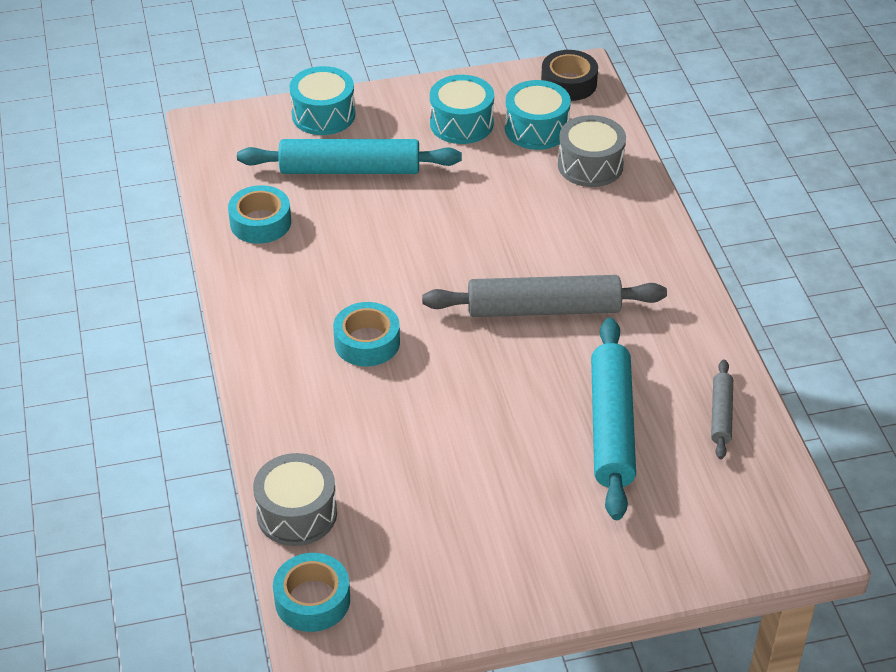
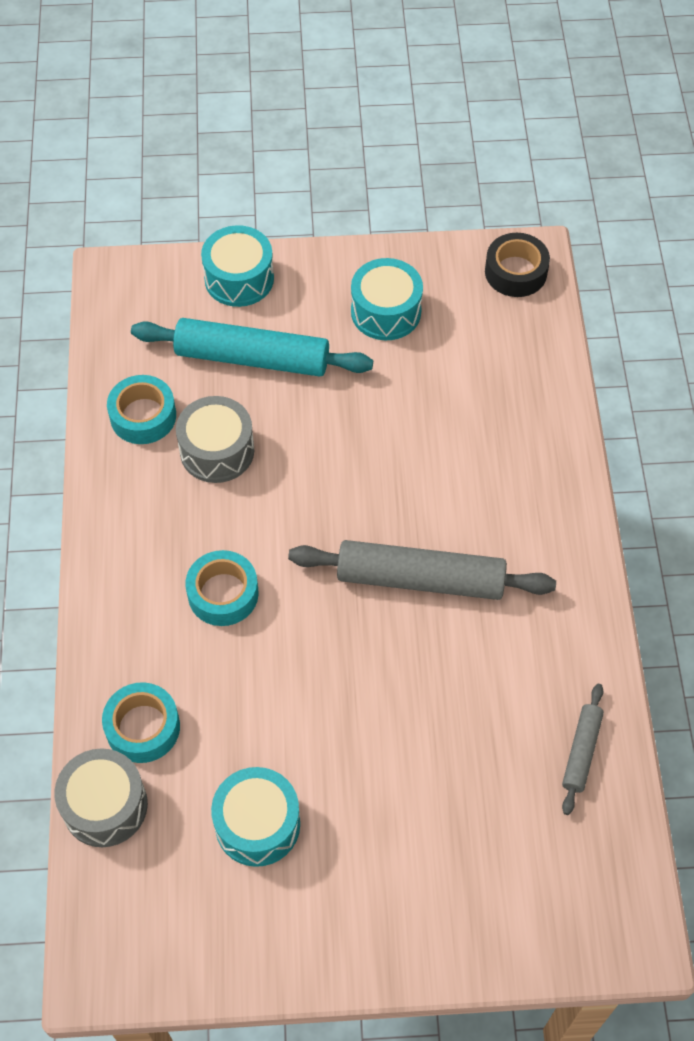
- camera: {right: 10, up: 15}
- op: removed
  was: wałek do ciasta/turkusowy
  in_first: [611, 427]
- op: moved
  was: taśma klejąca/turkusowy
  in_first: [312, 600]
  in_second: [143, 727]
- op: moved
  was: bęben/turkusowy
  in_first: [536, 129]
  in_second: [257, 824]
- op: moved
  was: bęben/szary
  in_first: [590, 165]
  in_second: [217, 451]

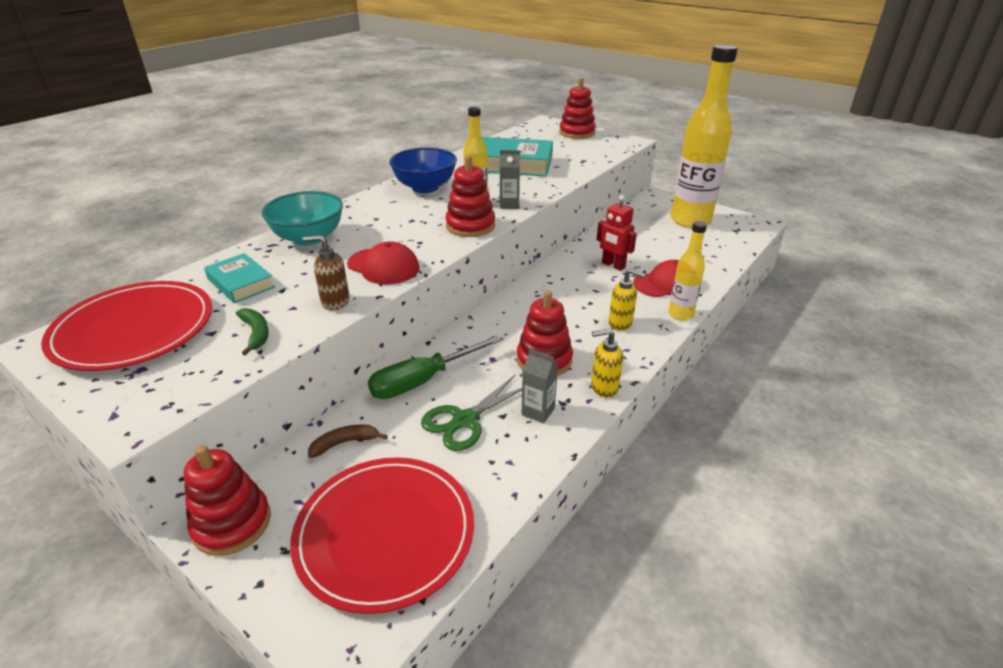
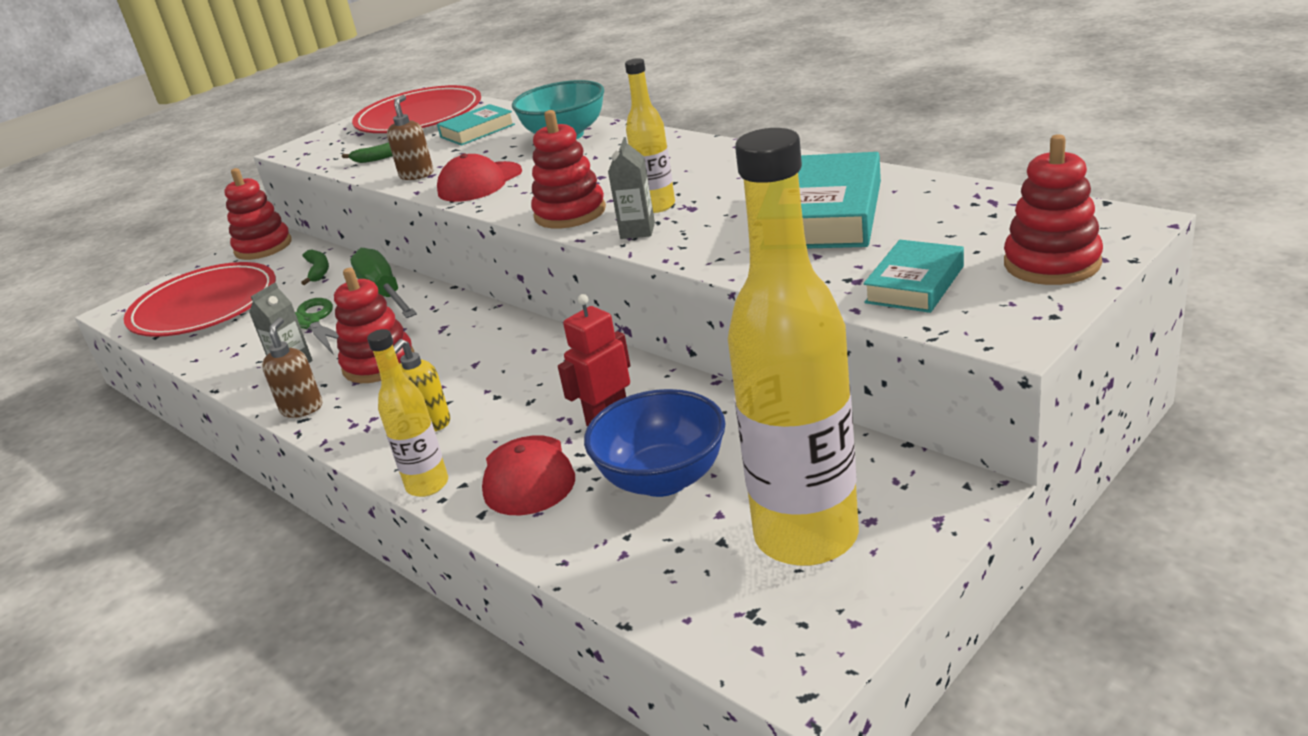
- camera: {right: 100, up: -5}
- op: added
  now: książka/turkusowy
  in_second: [914, 284]
- op: moved
  was: miska/niebieski
  in_first: [425, 187]
  in_second: [663, 479]
- op: recoloured
  was: banan/brązowy
  now: banan/zielony
  in_first: [345, 443]
  in_second: [318, 271]
- op: recoloured
  was: dozownik mydła/żółty
  now: dozownik mydła/brązowy
  in_first: [604, 387]
  in_second: [302, 408]

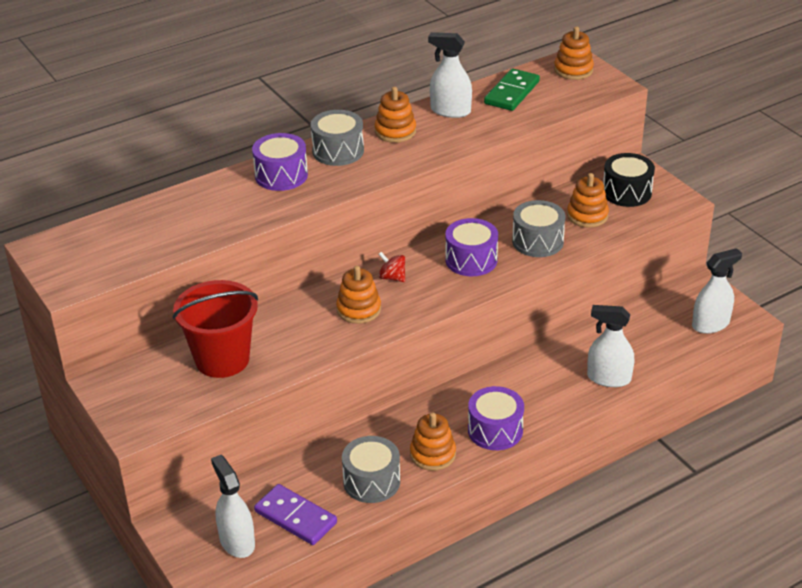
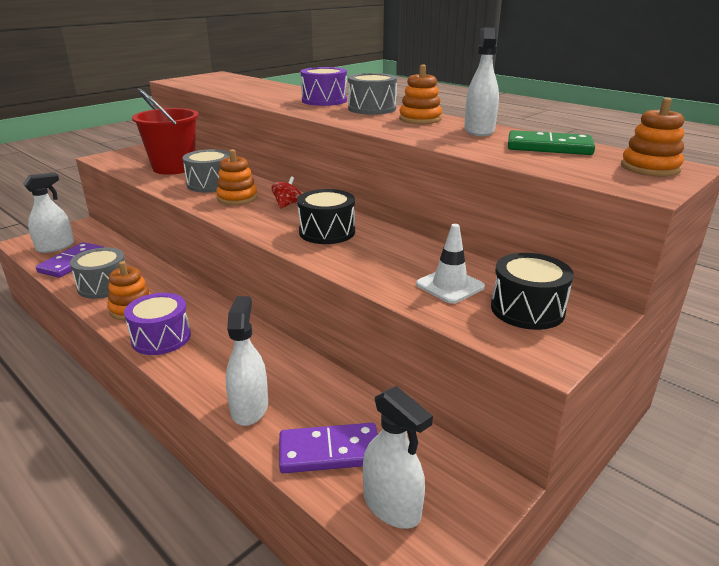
- camera: {right: 75, up: -10}
- op: added
  now: kostka domina/fioletowy
  in_second: [329, 452]
- op: moved
  was: bęben/szary
  in_first: [537, 241]
  in_second: [210, 184]
- op: replaced
  was: zabawka nakładanka/pomarańczowy
  now: pachołek/biały
  in_first: [587, 215]
  in_second: [450, 286]
- op: recoloured
  was: bęben/fioletowy
  now: bęben/czarny
  in_first: [471, 260]
  in_second: [327, 232]

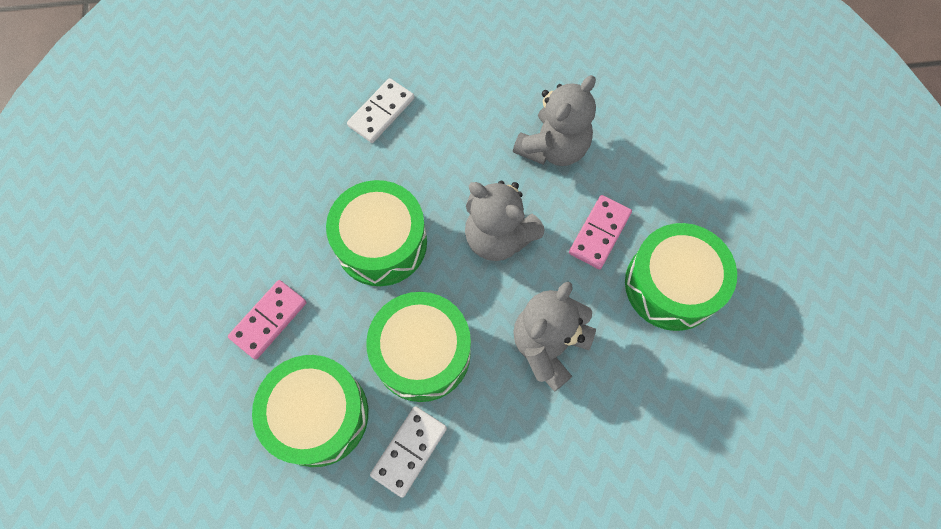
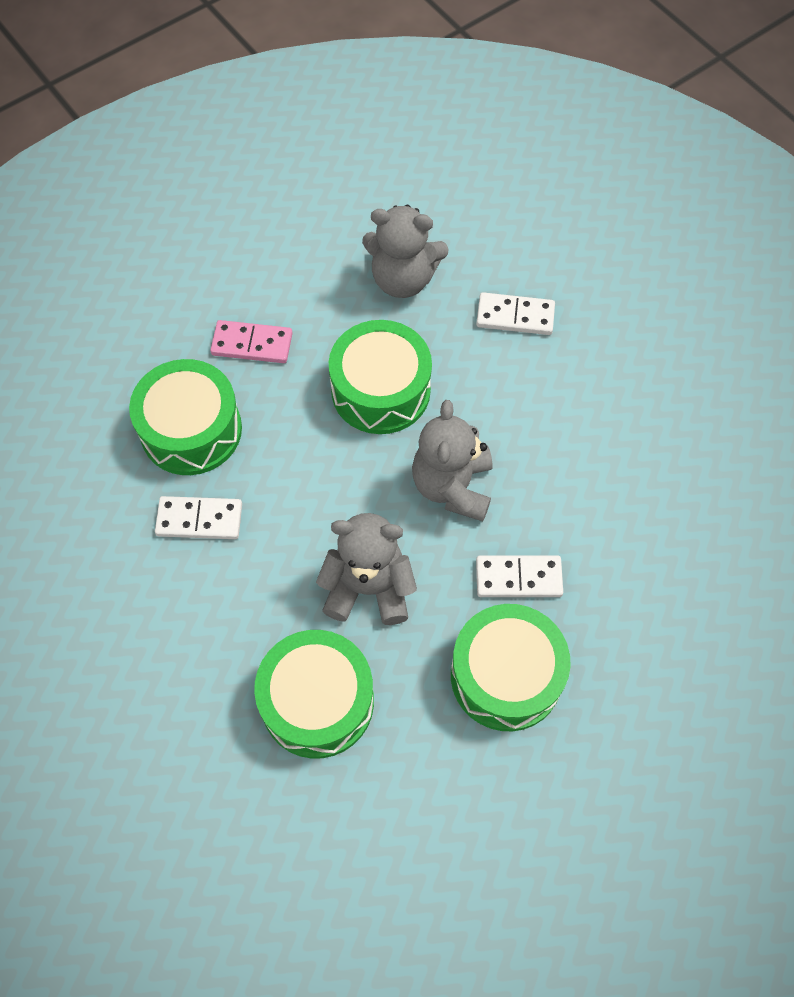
- camera: {right: 60, up: -5}
- op: moved
  was: bęben/zielony
  in_first: [422, 353]
  in_second: [317, 701]
- op: moved
  was: miś/szary
  in_first: [553, 148]
  in_second: [403, 279]
- op: recoloured
  was: kostka domina/różowy
  now: kostka domina/biały
  in_first: [599, 233]
  in_second: [518, 578]

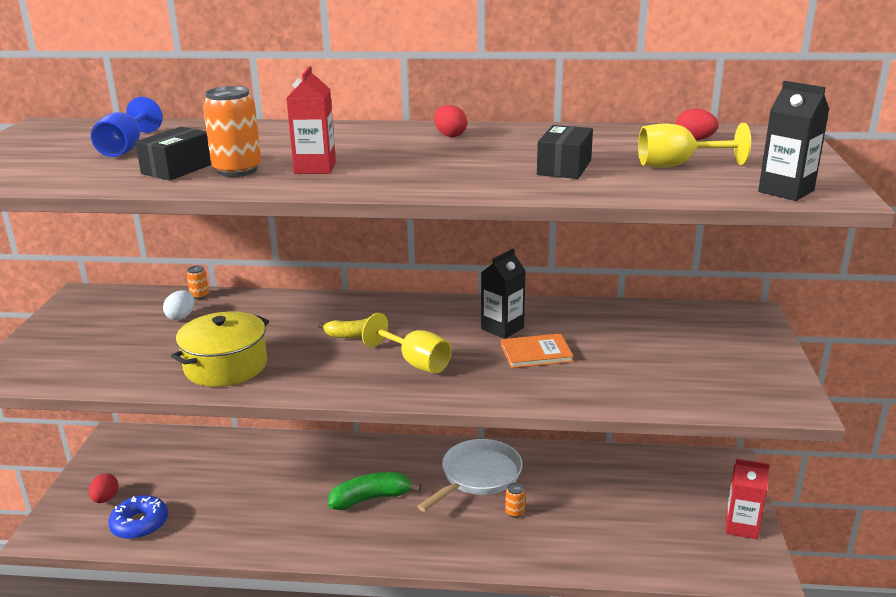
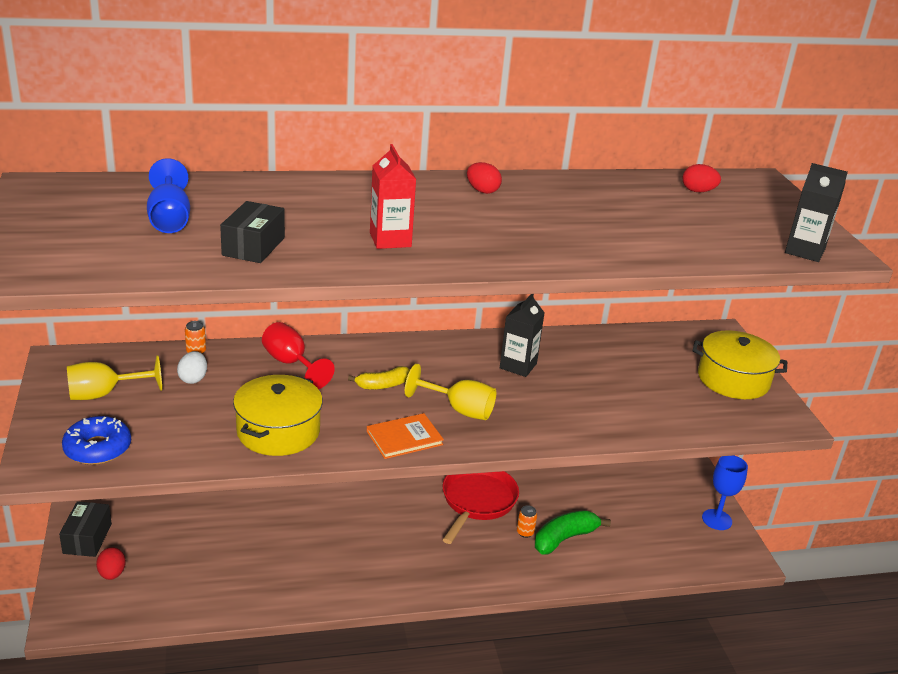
- camera: {right: -20, up: 5}
- op: removed
  was: puszka/pomarańczowy
  in_first: [237, 170]
- op: added
  now: kielich/czerwony
  in_second: [291, 364]
- op: added
  now: garnek/żółty
  in_second: [733, 379]
- op: moved
  was: donut/niebieski
  in_first: [140, 524]
  in_second: [97, 448]
- op: moved
  was: banan/zielony
  in_first: [371, 498]
  in_second: [564, 538]
- op: moved
  was: książka/pomarańczowy
  in_first: [536, 353]
  in_second: [404, 438]
- op: moved
  was: pudełko/czarny
  in_first: [564, 167]
  in_second: [87, 538]
- op: moved
  was: kielich/żółty
  in_first: [677, 165]
  in_second: [104, 394]
- op: replaced
  was: karton mleka/czerwony
  now: kielich/niebieski
  in_first: [741, 526]
  in_second: [717, 519]
- op: recoloured
  was: patelnia/biały
  now: patelnia/czerwony
  in_first: [478, 476]
  in_second: [477, 501]

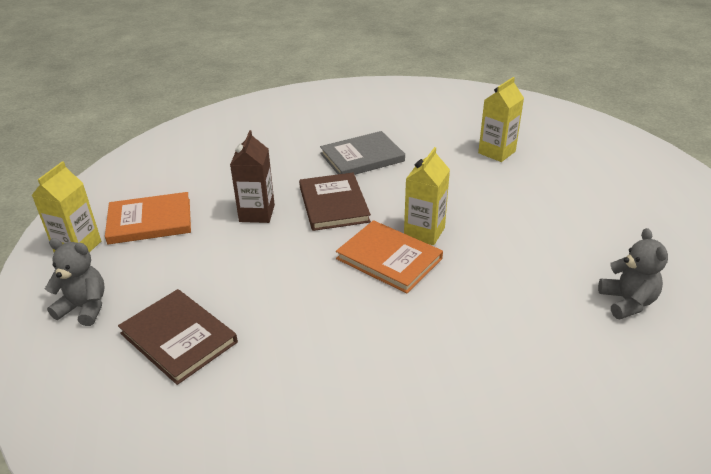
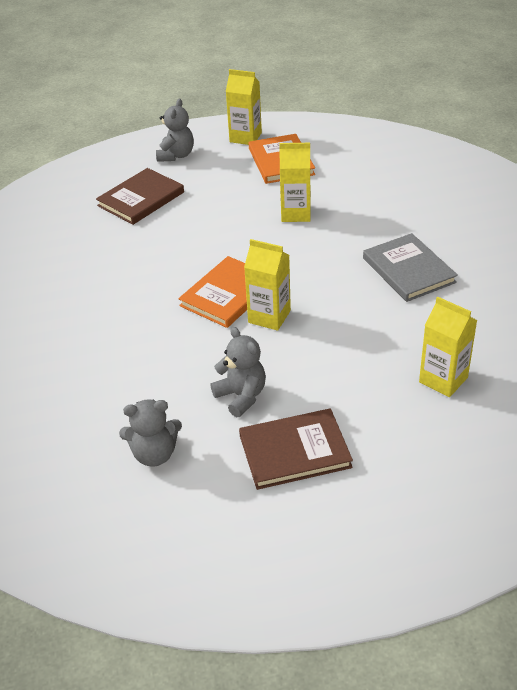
- camera: {right: 90, up: 5}
- op: added
  now: miś/szary
  in_second: [241, 396]
- op: moved
  was: książka/brązowy
  in_first: [333, 204]
  in_second: [294, 451]
- op: recoloured
  was: karton mleka/brązowy
  now: karton mleka/żółty
  in_first: [257, 213]
  in_second: [296, 213]

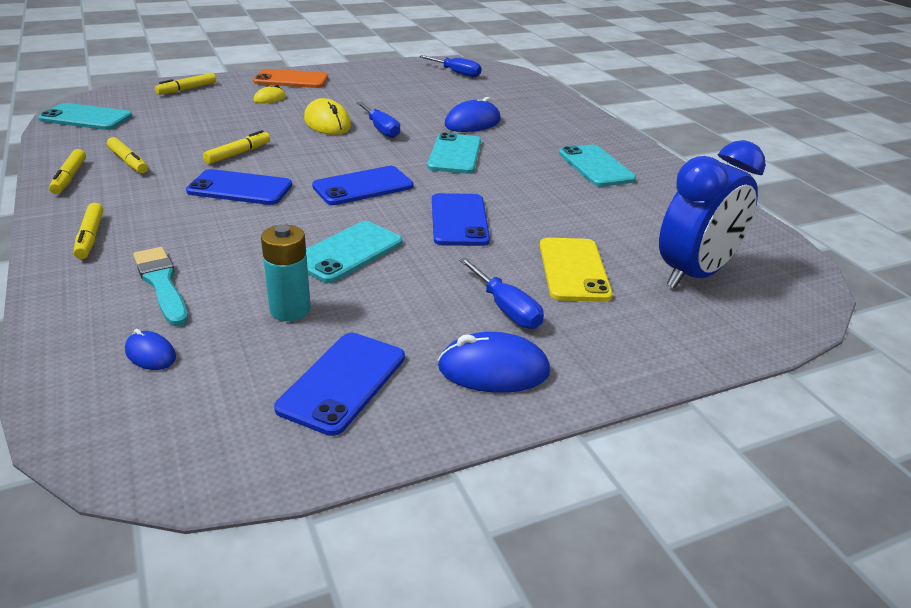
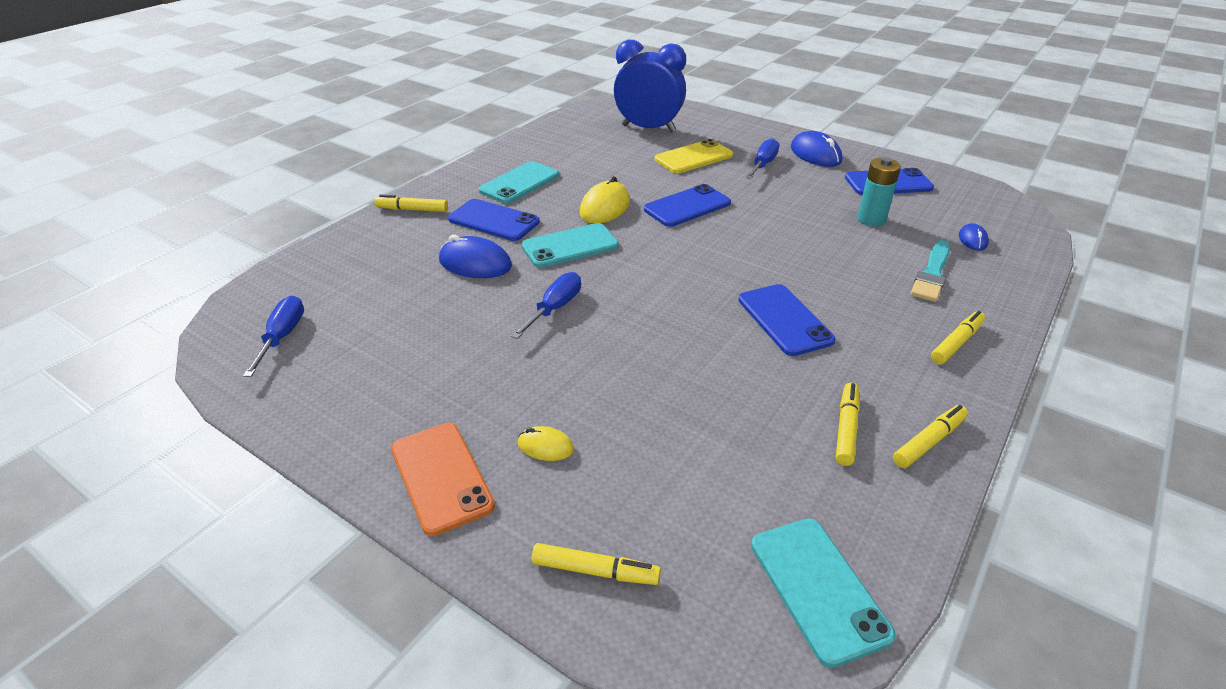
- camera: {right: -120, up: 5}
- op: removed
  was: telefon/turkusowy
  in_first: [348, 252]
- op: moved
  was: flamaster/żółty
  in_first: [238, 153]
  in_second: [412, 210]
- op: moved
  was: myszka/żółty
  in_first: [327, 123]
  in_second: [605, 207]
- op: moved
  was: telefon/niebieski
  in_first: [363, 186]
  in_second: [494, 220]

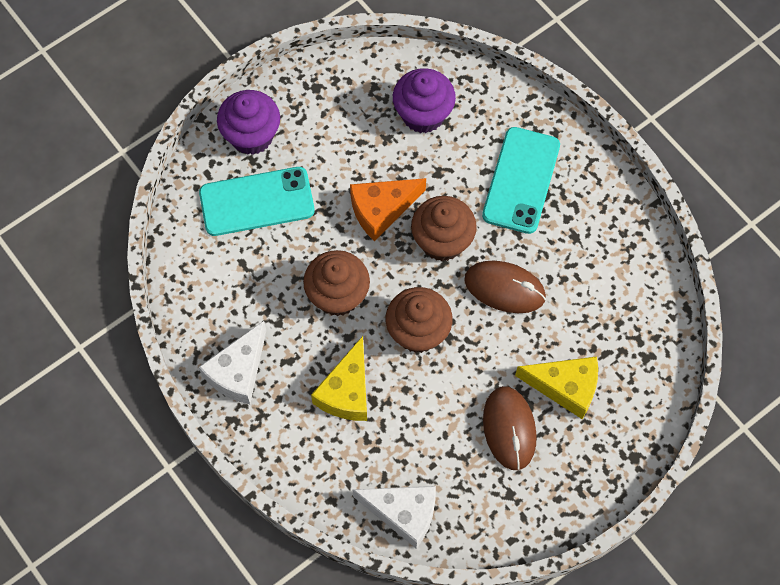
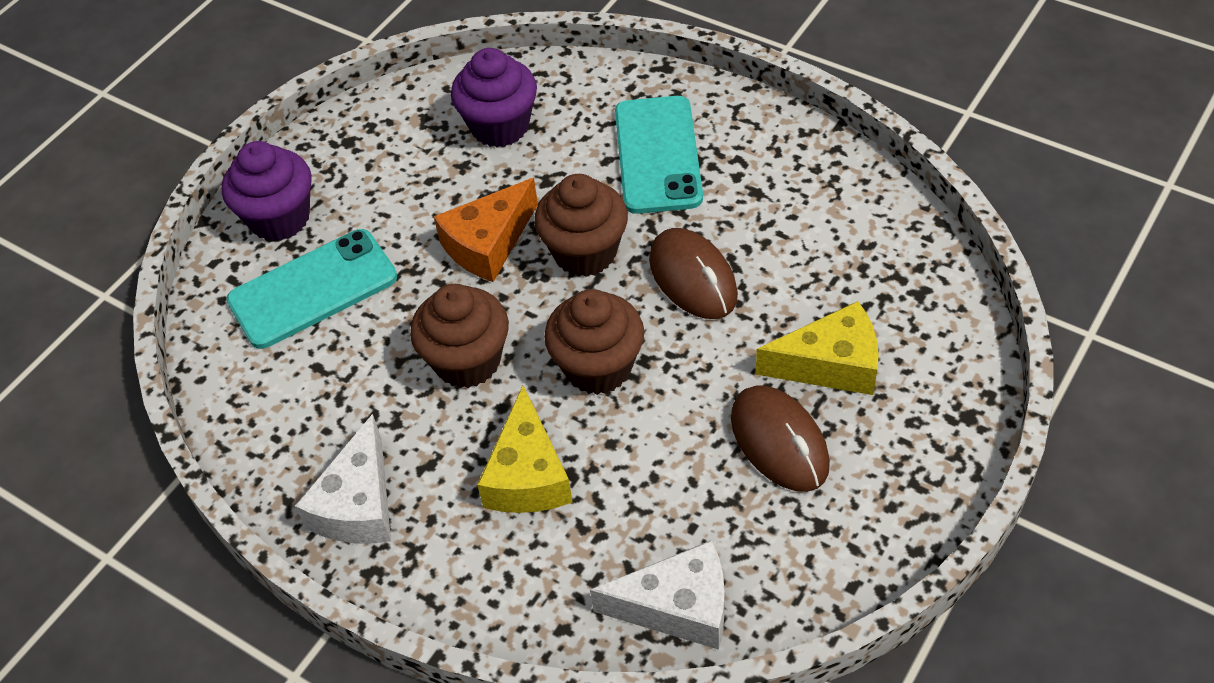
- camera: {right: -15, up: -15}
- op: turned
  was: myszka/brązowy
  in_first: [504, 288]
  in_second: [693, 278]
  clockwise: 60

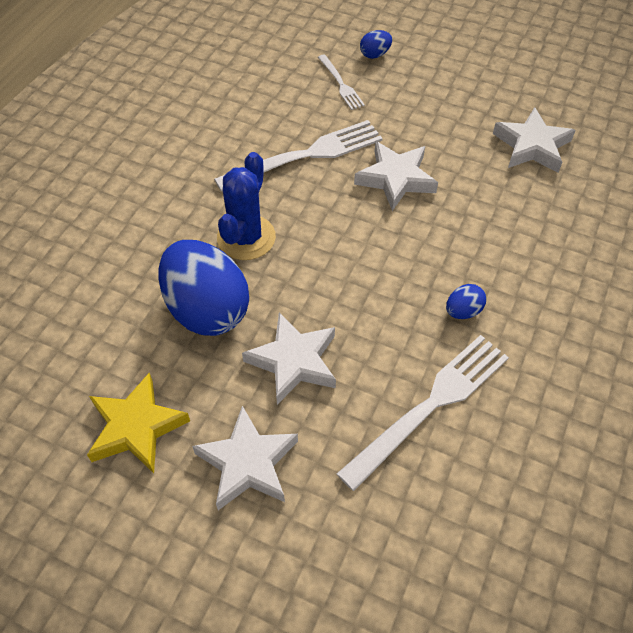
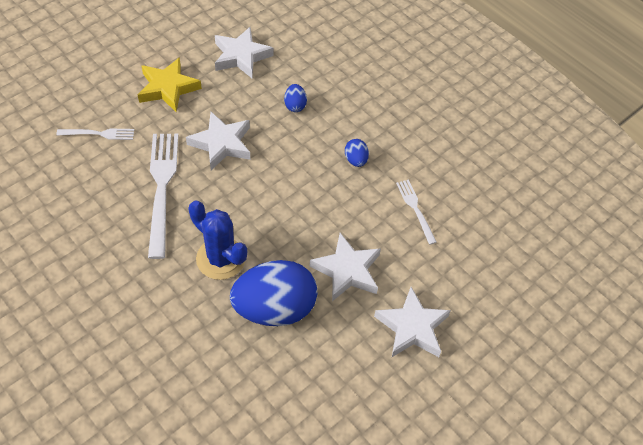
- camera: {right: -70, up: 0}
- op: moved
  was: gwiazda/żółty
  in_first: [136, 427]
  in_second: [168, 88]
- op: moved
  was: jajko/niebieski
  in_first: [375, 54]
  in_second: [295, 105]
- op: resized
  was: widelec/biały
  in_first: [431, 404]
  in_second: [415, 208]
  ratio: 0.52

